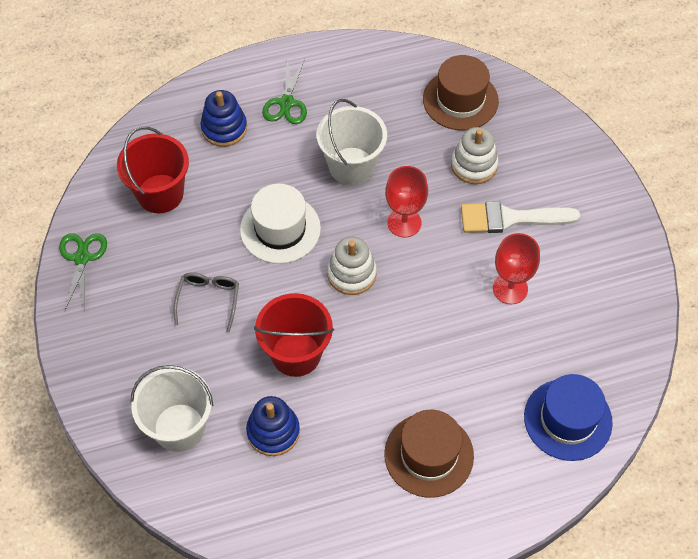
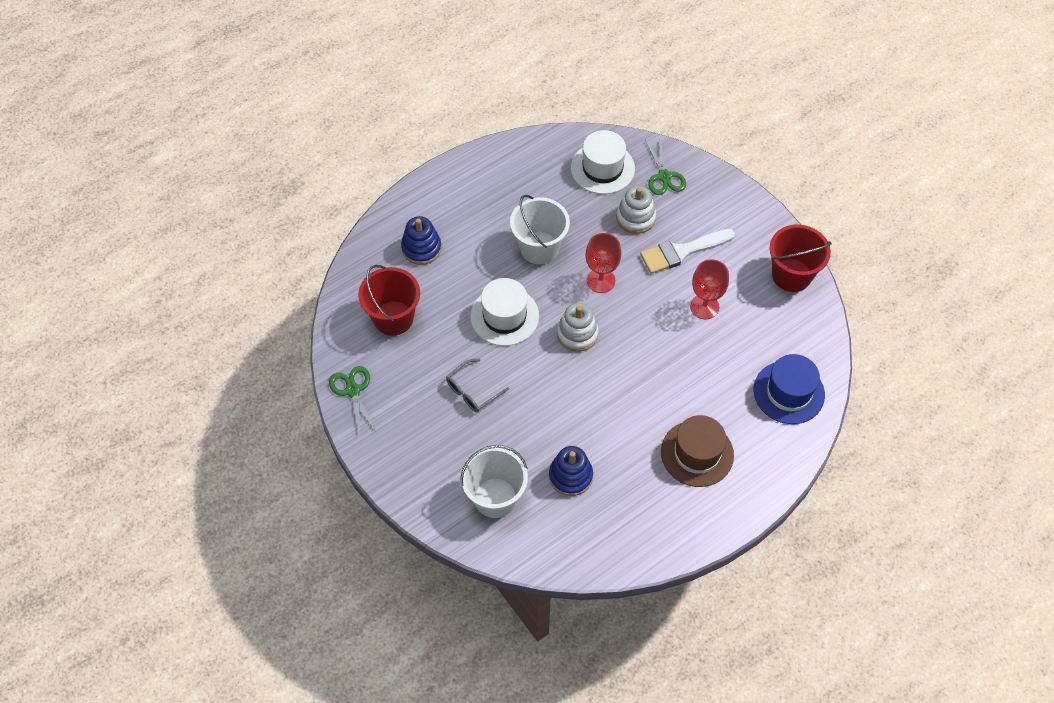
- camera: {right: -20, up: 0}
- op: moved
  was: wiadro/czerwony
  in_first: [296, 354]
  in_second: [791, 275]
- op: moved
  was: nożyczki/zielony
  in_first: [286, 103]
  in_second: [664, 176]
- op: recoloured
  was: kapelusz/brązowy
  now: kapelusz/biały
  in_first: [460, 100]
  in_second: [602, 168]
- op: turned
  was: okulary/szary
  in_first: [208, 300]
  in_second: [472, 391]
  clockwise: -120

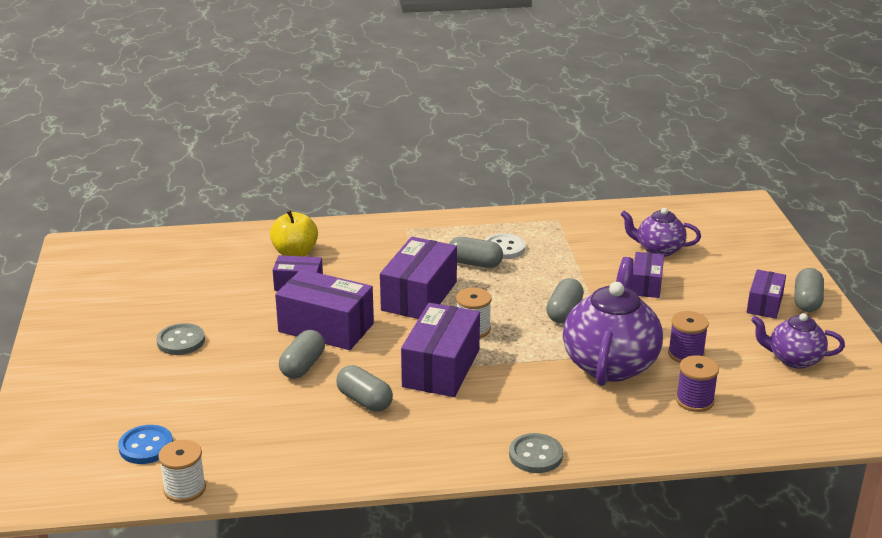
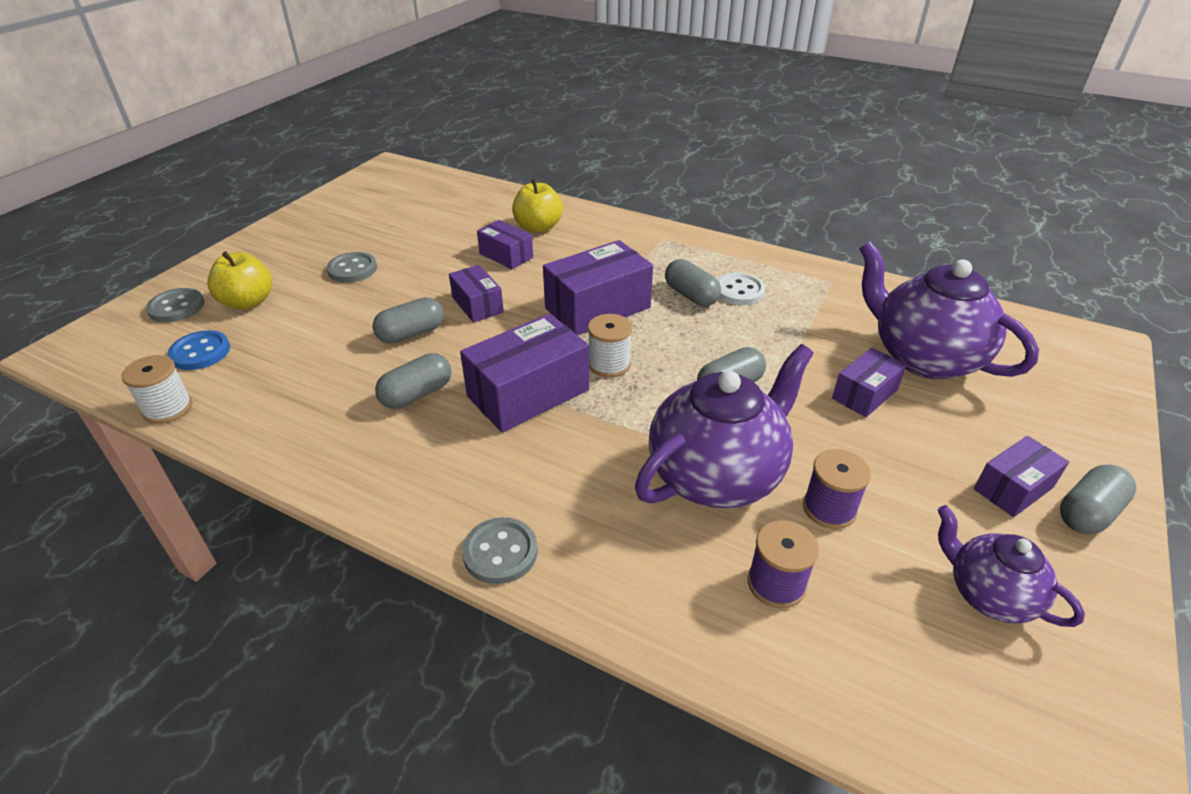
- camera: {right: 35, up: 10}
- op: added
  now: guzik/szary
  in_second: [176, 307]
- op: added
  now: jabłko/żółty
  in_second: [248, 302]
- op: turned
  was: kapsułka/szary
  in_first: [364, 401]
  in_second: [417, 394]
  clockwise: 60
- op: resized
  was: pudełko/fioletowy
  in_first: [326, 327]
  in_second: [477, 305]
  ratio: 0.58
- op: resized
  was: imbryk/fioletowy
  in_first: [658, 249]
  in_second: [923, 357]
  ratio: 1.77

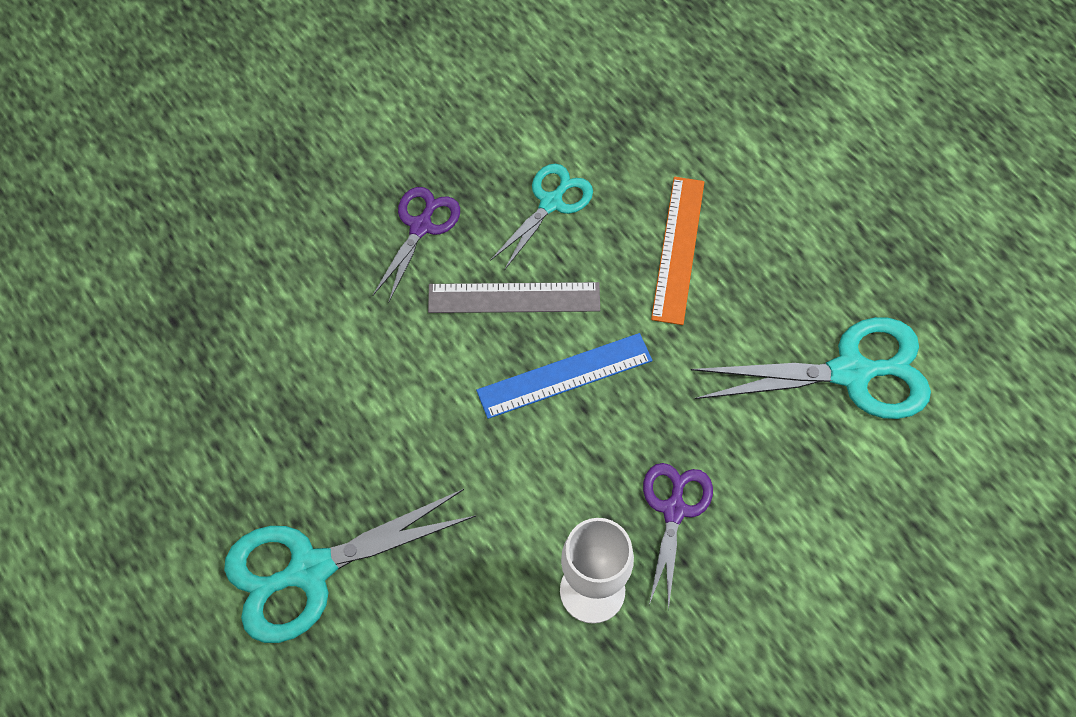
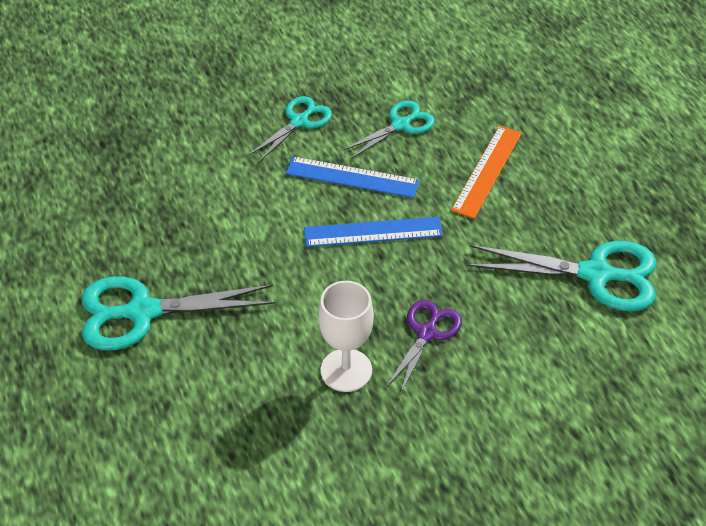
- camera: {right: 15, up: -15}
- op: recoloured
  was: nożyczki/fioletowy
  now: nożyczki/turkusowy
  in_first: [421, 226]
  in_second: [299, 121]
- op: recoloured
  was: linijka/szary
  now: linijka/niebieski
  in_first: [514, 298]
  in_second: [352, 177]

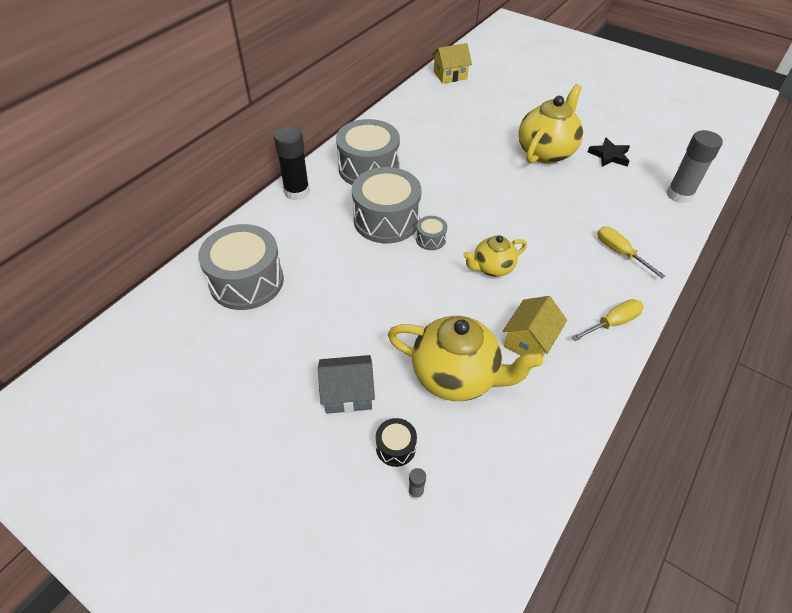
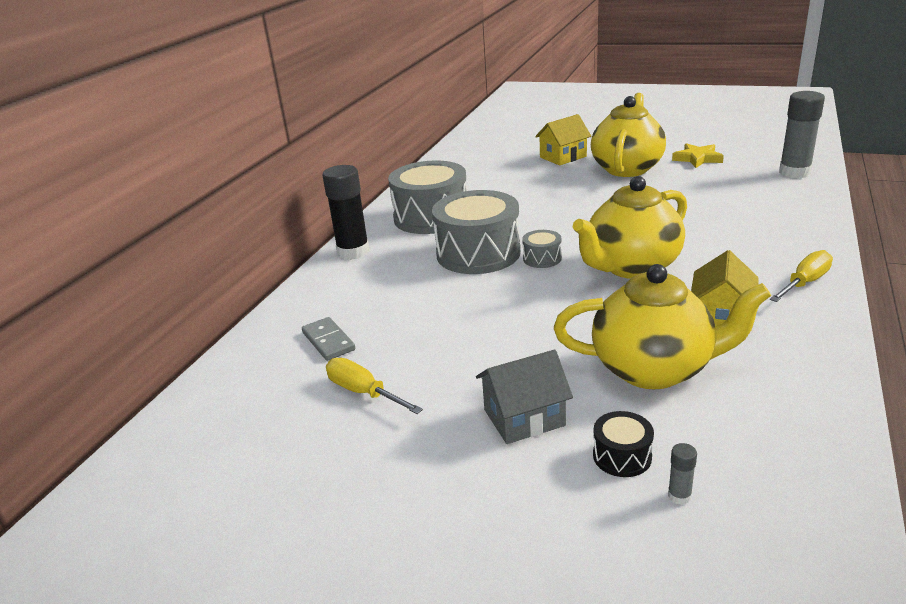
- camera: {right: -10, up: -20}
- op: moved
  was: domek/żółty
  in_first: [450, 75]
  in_second: [563, 157]
- op: moved
  was: śrubokręt/żółty
  in_first: [620, 253]
  in_second: [364, 392]
- op: replaced
  was: bęben/szary
  now: kostka domina/szary
  in_first: [246, 281]
  in_second: [328, 341]
- op: recoloured
  was: gwiazda/czarny
  now: gwiazda/żółty
  in_first: [609, 155]
  in_second: [697, 158]
- op: resized
  was: imbryk/żółty
  in_first: [492, 268]
  in_second: [631, 267]
  ratio: 1.74

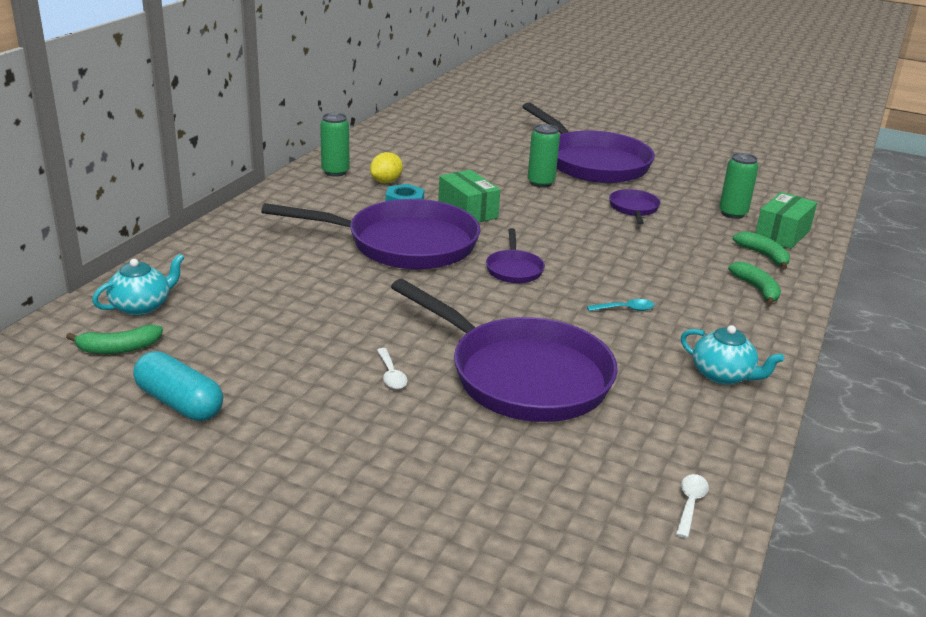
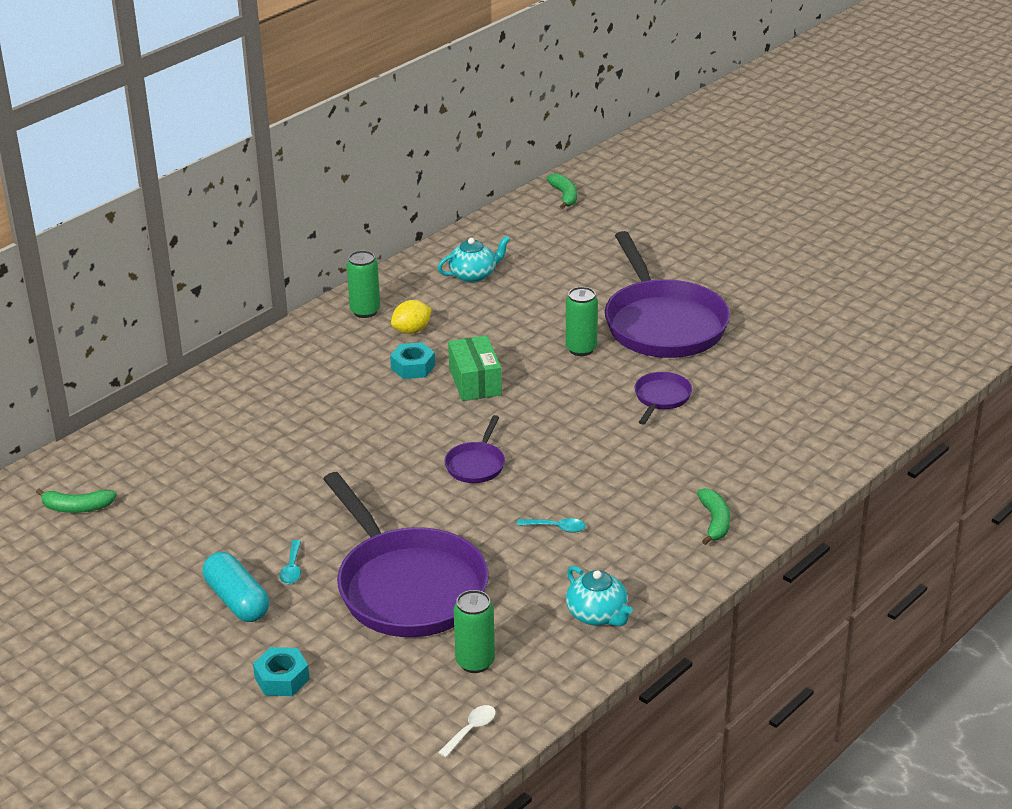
- camera: {right: 20, up: 5}
- op: removed
  was: patelnia/fioletowy
  in_first: [404, 244]
- op: removed
  was: pudełko/zielony
  in_first: [782, 234]
- op: added
  now: nakrętka/turkusowy
  in_second: [282, 678]
- op: moved
  was: imbryk/turkusowy
  in_first: [142, 306]
  in_second: [473, 275]
- op: moved
  was: kapsułka/turkusowy
  in_first: [179, 403]
  in_second: [237, 600]
- op: moved
  was: puszka/zielony
  in_first: [732, 213]
  in_second: [475, 662]
- op: moved
  was: banan/zielony
  in_first: [763, 255]
  in_second: [564, 196]
- op: recoloured
  was: łyżka/biały
  now: łyżka/turkusowy
  in_first: [391, 375]
  in_second: [292, 568]

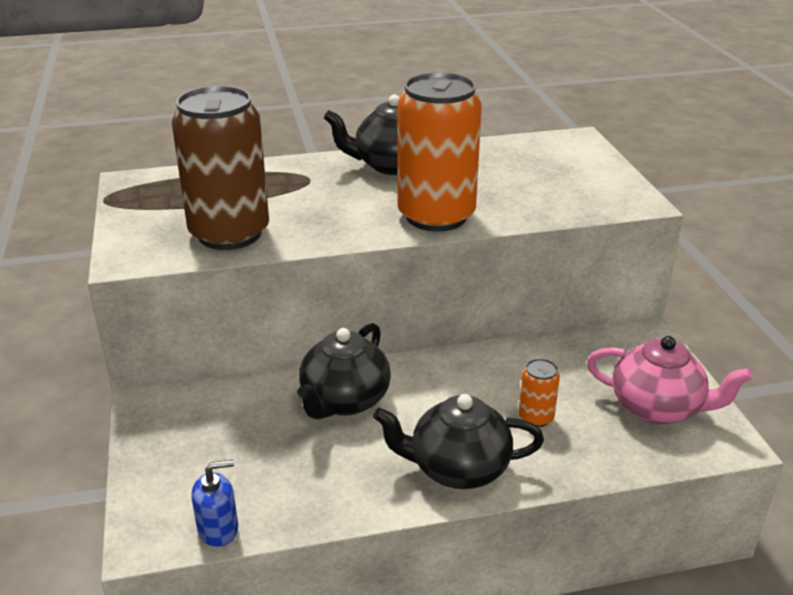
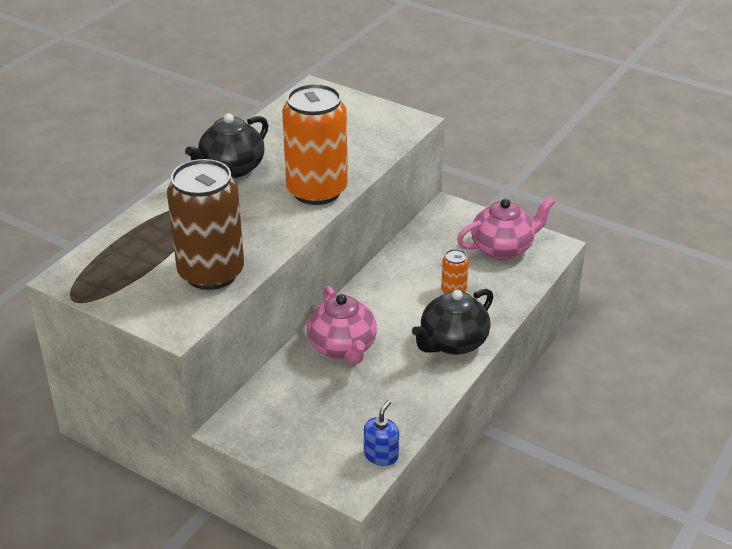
- camera: {right: -45, up: 5}
- op: recoloured
  was: imbryk/czarny
  now: imbryk/różowy
  in_first: [344, 401]
  in_second: [343, 348]

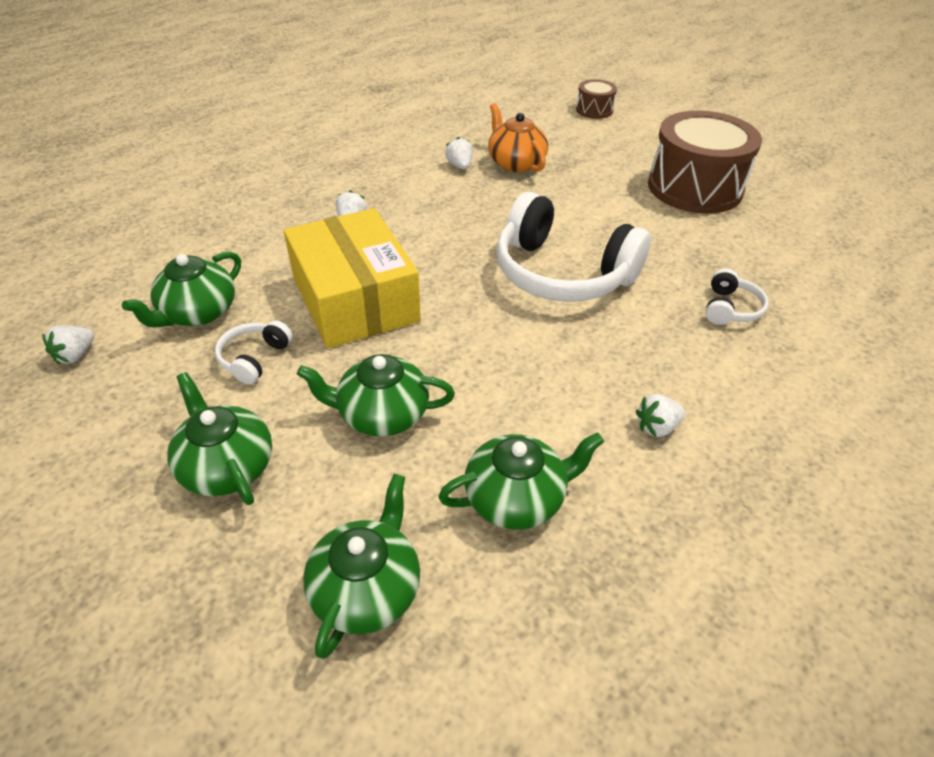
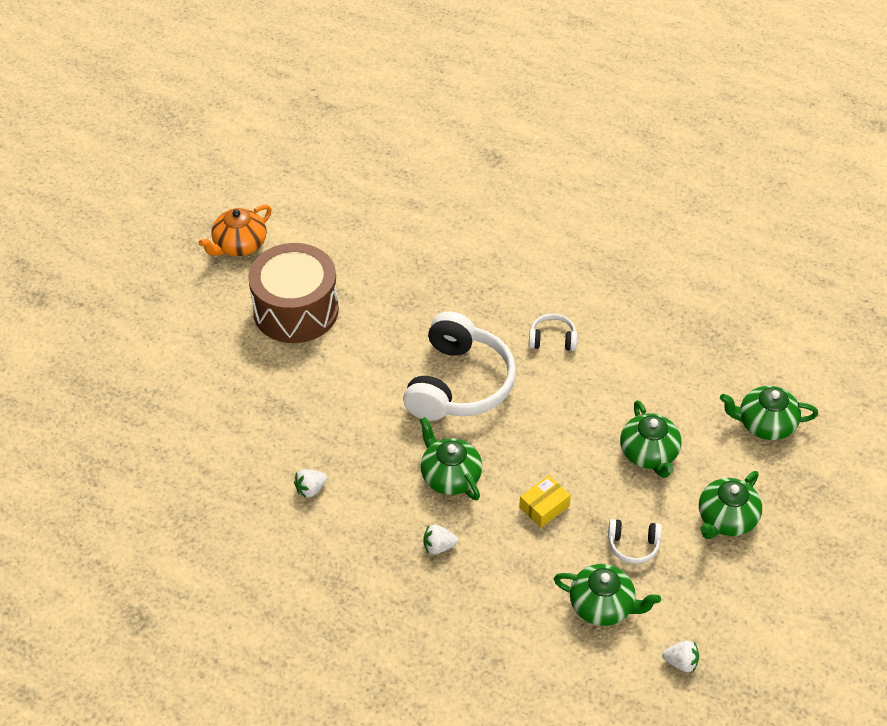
- camera: {right: -105, up: 5}
- op: removed
  was: bęben/brązowy
  in_first: [594, 110]
- op: removed
  was: truskawka/biały
  in_first: [657, 427]
- op: moved
  was: imbryk/zielony
  in_first: [516, 498]
  in_second: [450, 476]
- op: moved
  was: imbryk/pomarańczowy
  in_first: [515, 163]
  in_second: [239, 245]
- op: moved
  was: słuchawki/biały
  in_first: [730, 308]
  in_second: [552, 339]
- op: resized
  was: pudełko/żółty
  in_first: [355, 299]
  in_second: [544, 507]
  ratio: 0.41

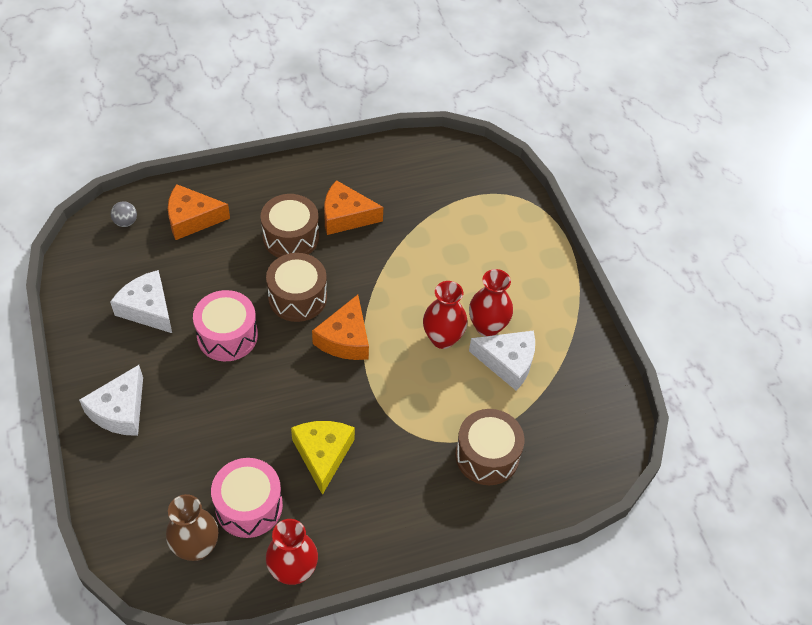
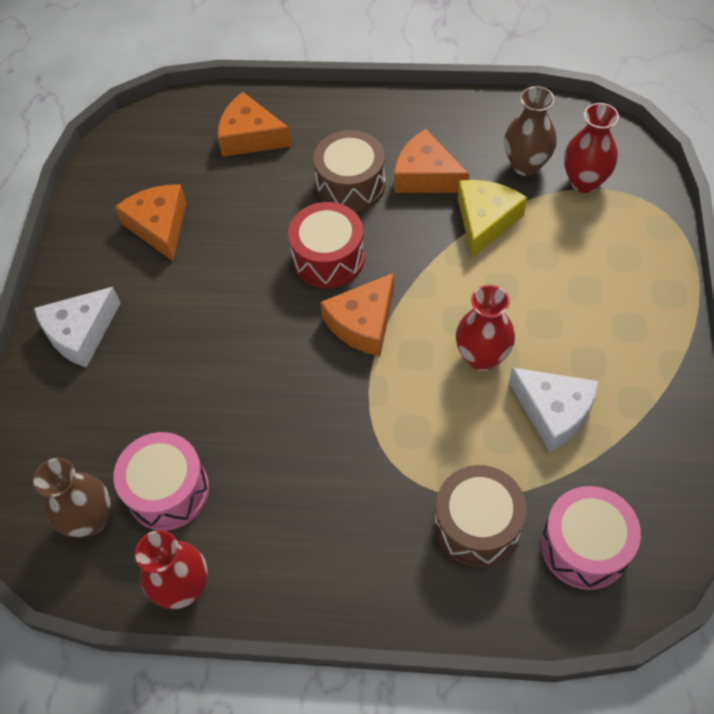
- camera: {right: 30, up: 5}
- op: removed
  was: piłka/szary
  in_first: [126, 222]
- op: added
  now: wazon/brązowy
  in_second: [526, 165]
- op: moved
  was: bęben/różowy
  in_first: [227, 336]
  in_second: [584, 546]
- op: moved
  was: ser/żółty
  in_first: [323, 454]
  in_second: [485, 221]
- op: moved
  was: wazon/czerwony
  in_first: [487, 327]
  in_second: [584, 182]
- op: recoloured
  was: ser/biały
  now: ser/pomarańczowy
  in_first: [147, 308]
  in_second: [159, 226]
- op: recoloured
  was: bęben/brązowy
  now: bęben/czerwony
  in_first: [297, 297]
  in_second: [328, 258]

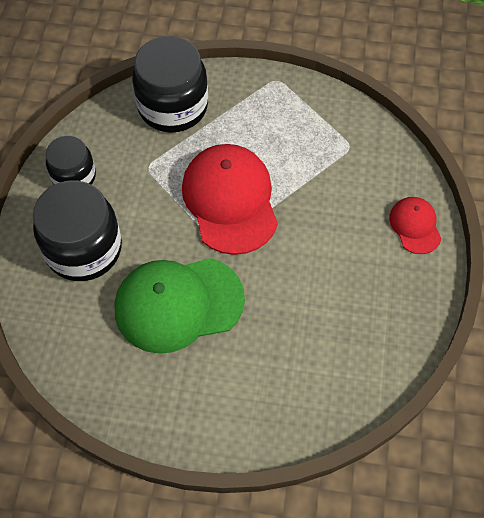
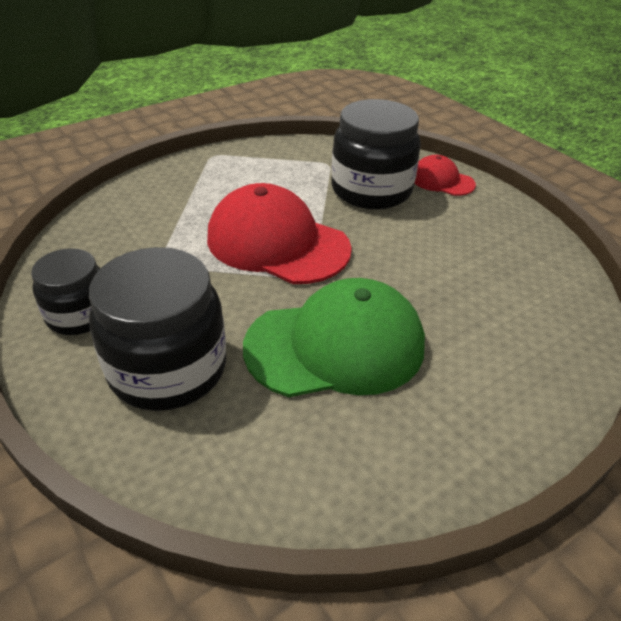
- camera: {right: -45, up: -20}
- op: moved
  was: słoik/czarny
  in_first: [173, 106]
  in_second: [371, 190]
- op: turned
  was: czapka/zielony
  in_first: [178, 304]
  in_second: [335, 345]
  clockwise: -135

